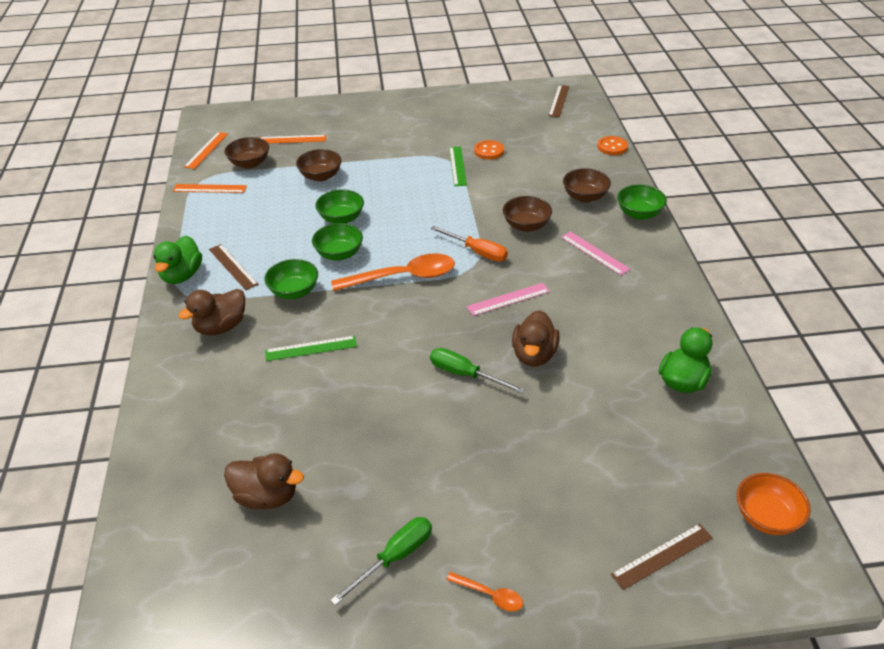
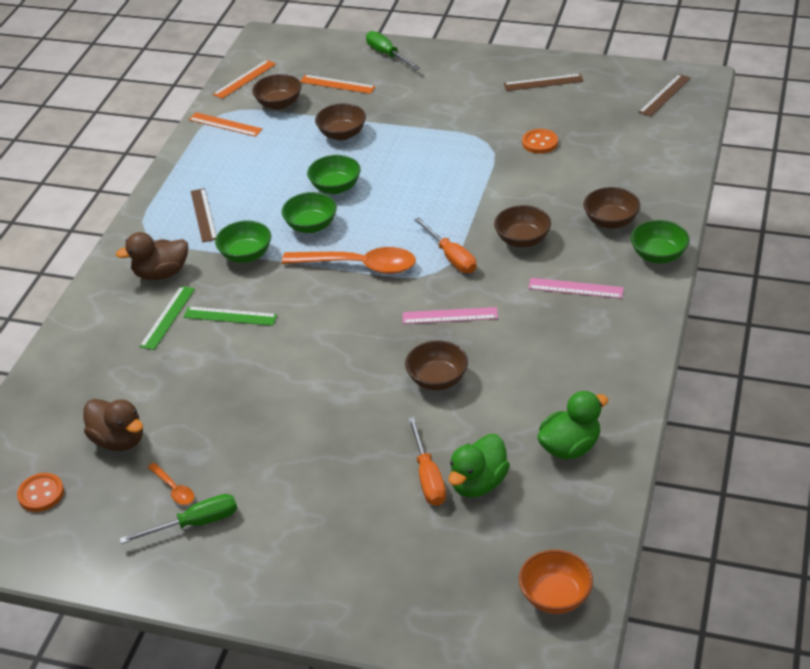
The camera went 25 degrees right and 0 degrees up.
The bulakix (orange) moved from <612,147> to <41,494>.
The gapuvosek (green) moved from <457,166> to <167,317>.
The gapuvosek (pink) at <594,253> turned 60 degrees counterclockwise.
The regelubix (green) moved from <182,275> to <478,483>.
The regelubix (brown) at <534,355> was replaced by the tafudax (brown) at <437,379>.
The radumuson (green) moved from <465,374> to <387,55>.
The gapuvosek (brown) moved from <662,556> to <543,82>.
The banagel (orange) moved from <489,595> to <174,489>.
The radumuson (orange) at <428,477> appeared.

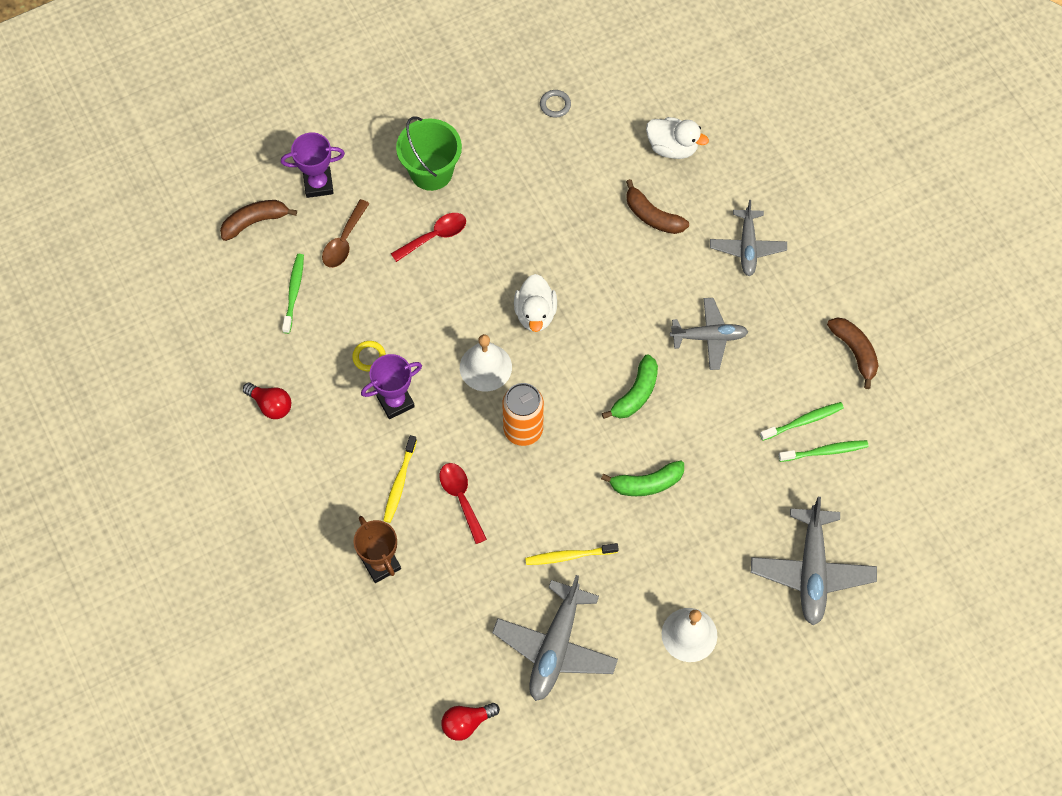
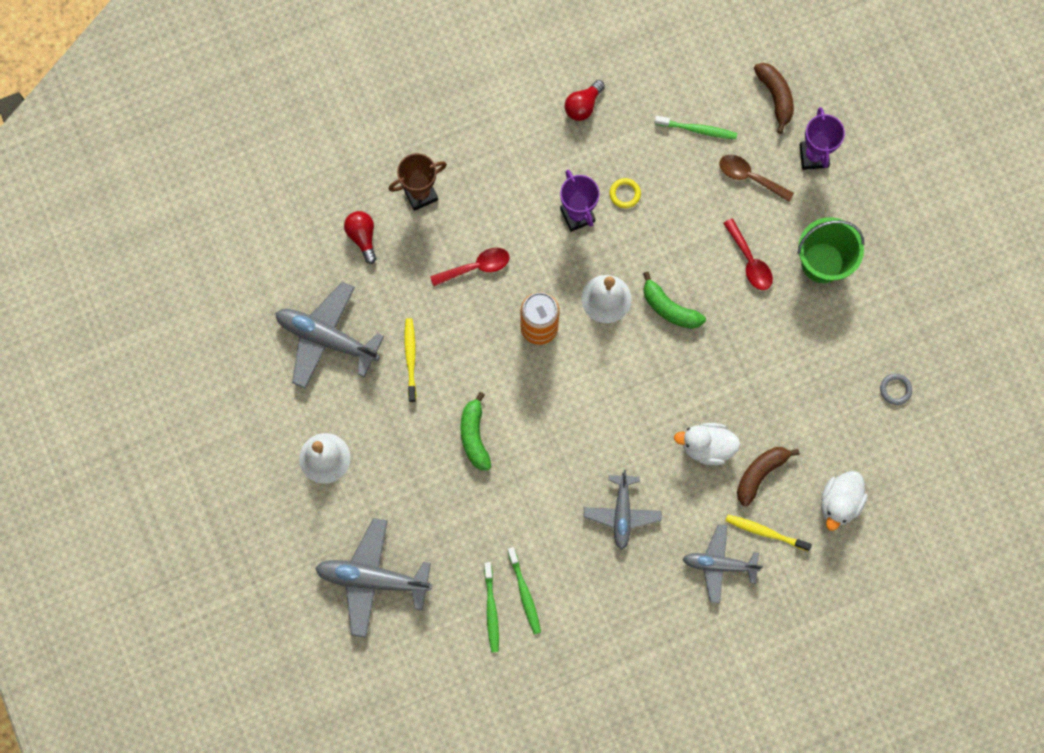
The camera went 95 degrees right and 10 degrees up.
The regelubix (white) moved from <535,313> to <706,447>.
The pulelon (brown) at <855,352> disappeared.
The pulelon (green) moved from <636,394> to <669,308>.
The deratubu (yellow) moved from <399,483> to <765,532>.
The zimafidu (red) moved from <466,723> to <362,237>.

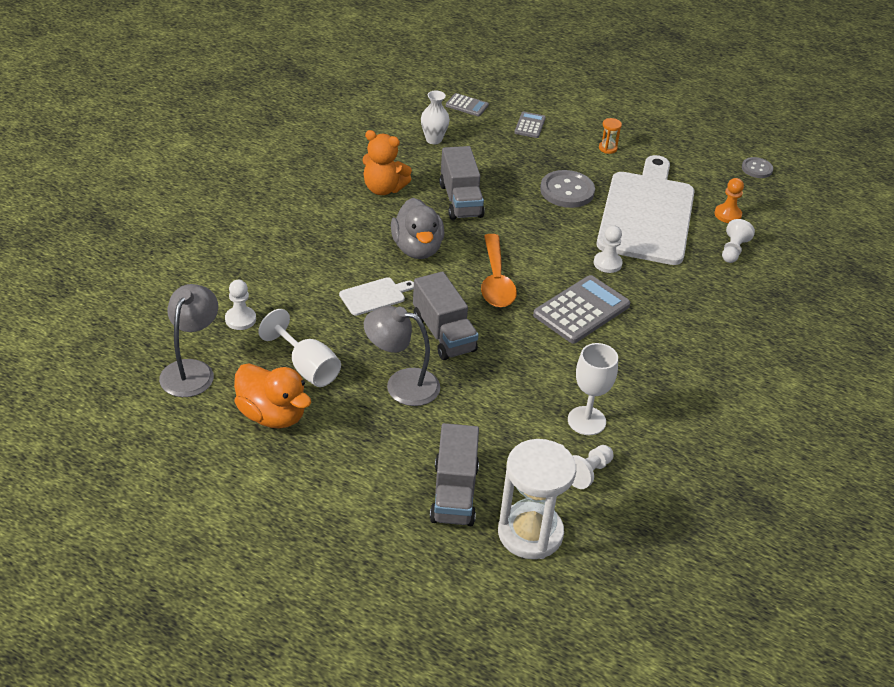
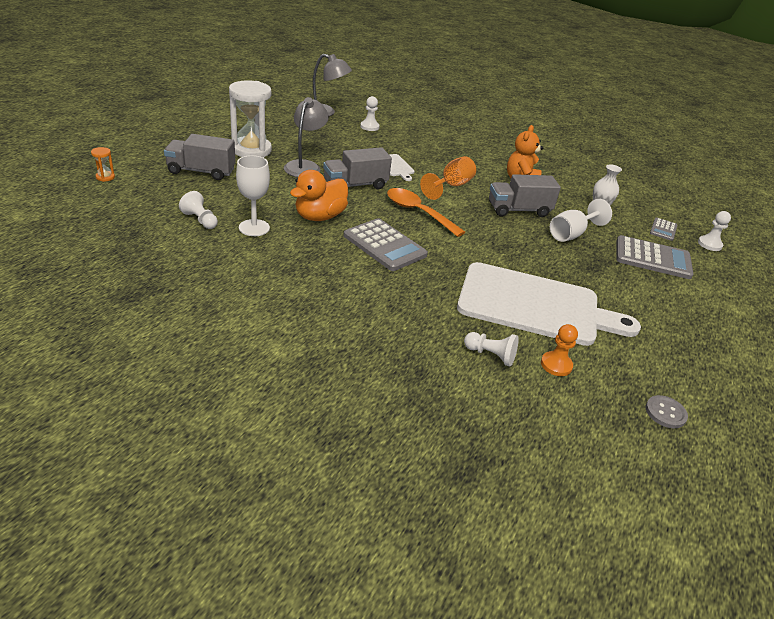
The camera went 90 degrees right and 5 degrees down.
The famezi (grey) at <530,125> changed to 1.92 times the size.
The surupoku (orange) moved from <607,148> to <105,177>.
The bulakix (grey) at <567,191> disappeared.
The regelubix (grey) at <417,248> was replaced by the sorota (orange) at <451,186>.
The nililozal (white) moved from <607,263> to <709,244>.
The banagel (orange) at <496,281> turned 45 degrees clockwise.
The sorota (white) moved from <307,368> to <571,234>.
The regelubix (orange) moved from <272,415> to <320,216>.
The surupoku (white) moved from <530,533> to <251,150>.

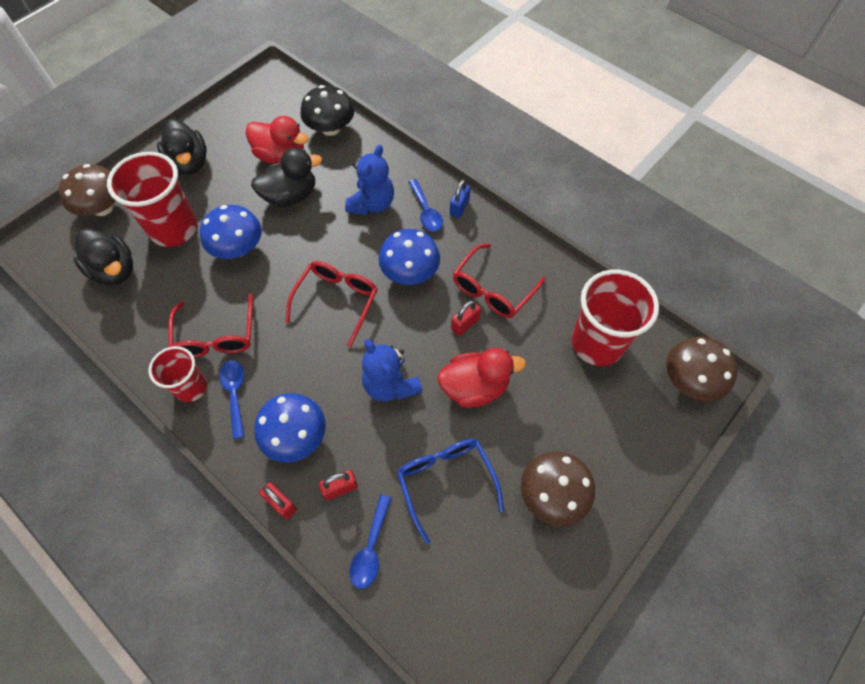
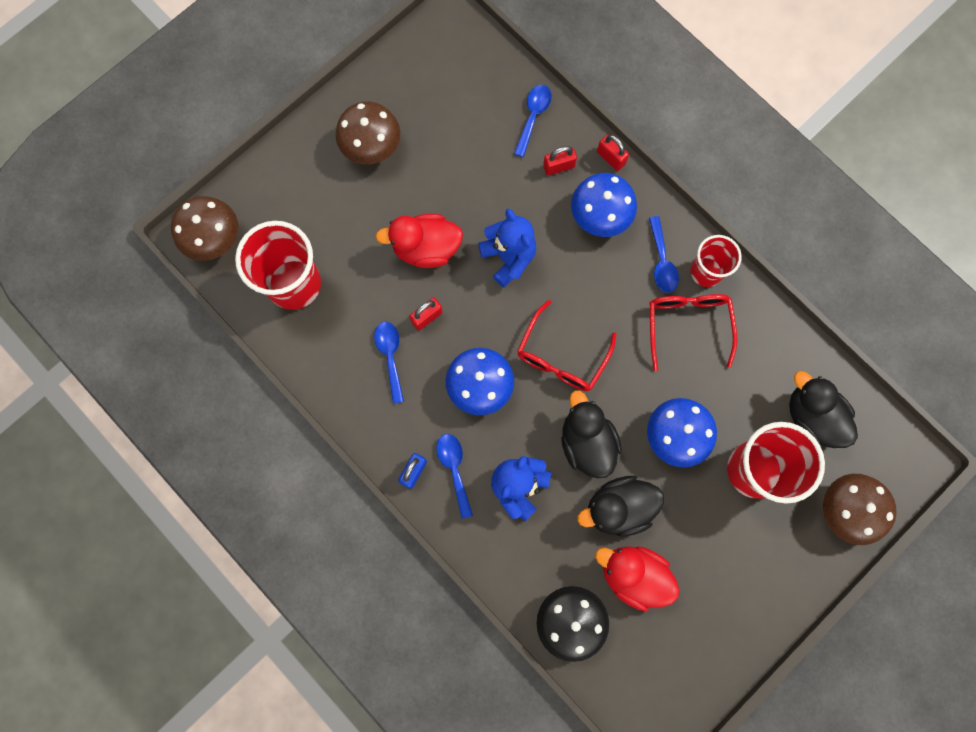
The camera went 175 degrees left and 15 degrees up.
The regelubix (black) moved from <189,163> to <586,442>.
The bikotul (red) at <493,289> was replaced by the banagel (blue) at <390,356>.
The bikotul (blue) at <446,482> disappeared.

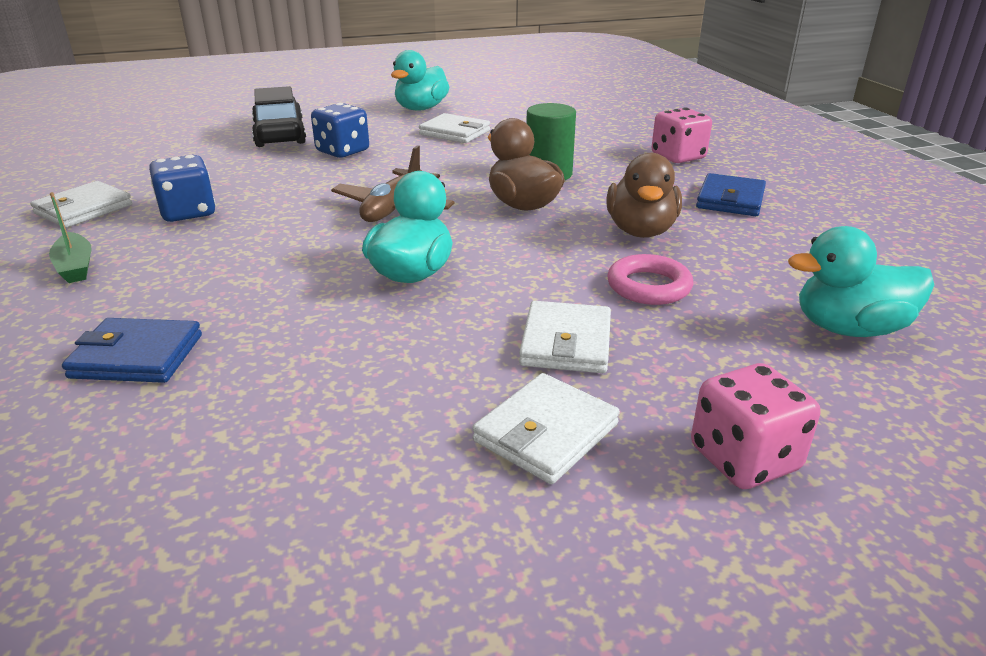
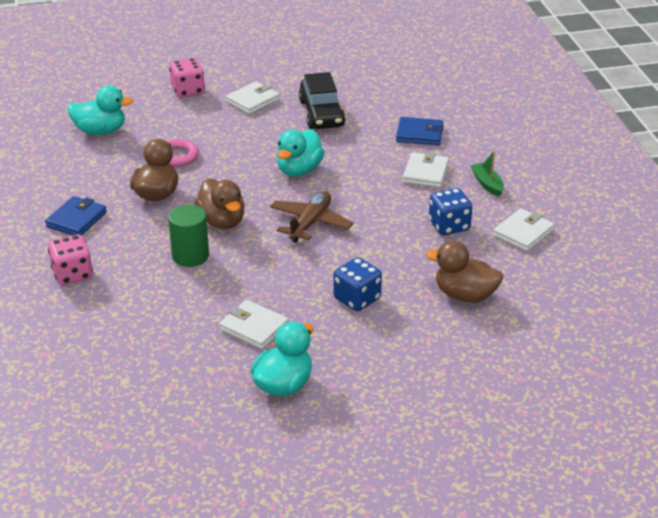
The camera went 175 degrees left and 5 degrees up.
The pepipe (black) moved from <280,134> to <321,113>.
The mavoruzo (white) moved from <566,342> to <425,173>.
The regelubix (brown) at <465,295> appeared.

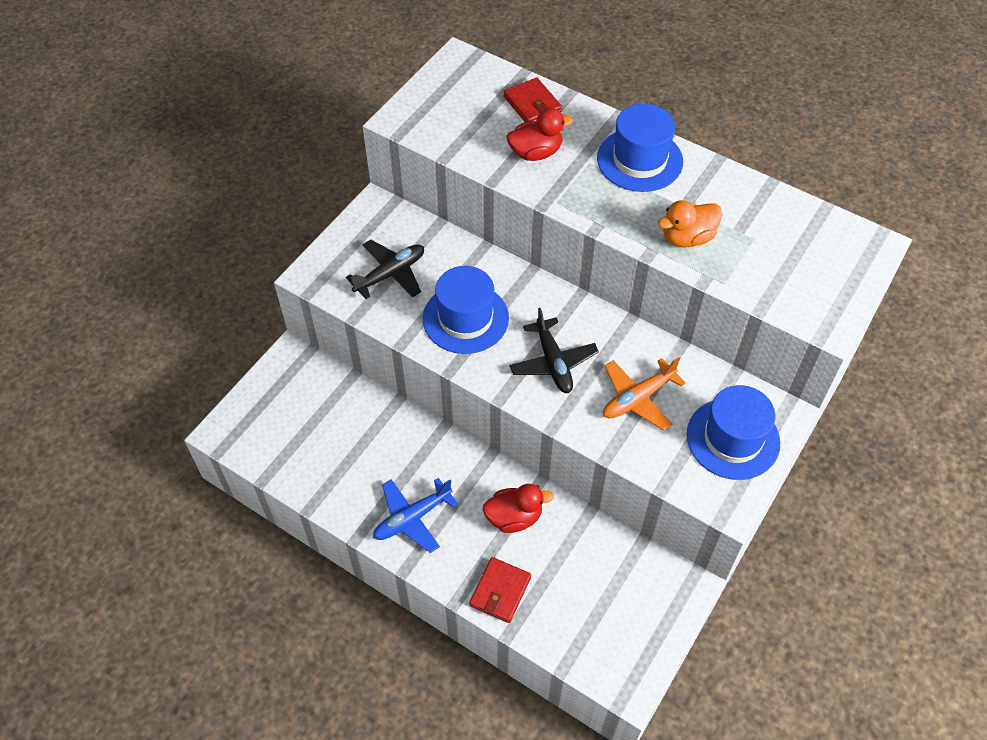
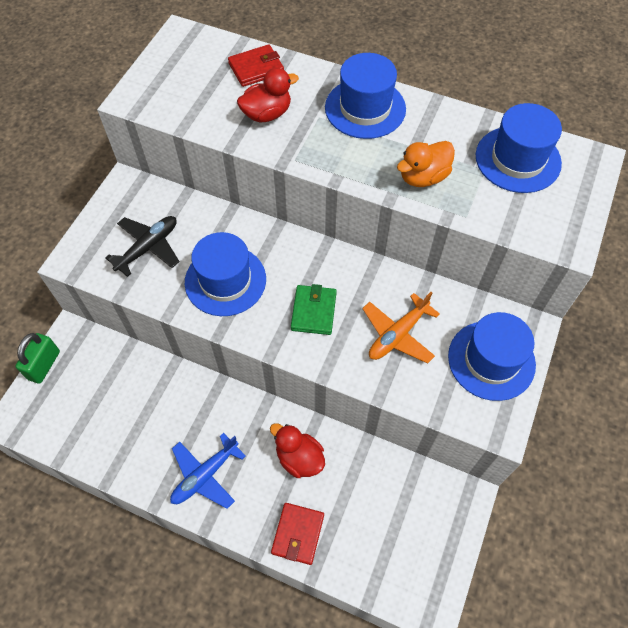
The camera went 10 degrees left and 5 degrees up.
The mavoruzo (red) at <532,104> turned 75 degrees counterclockwise.
The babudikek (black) at <553,362> was replaced by the mavoruzo (green) at <313,311>.
The regelubix (red) at <514,517> turned 120 degrees counterclockwise.
The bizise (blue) at <518,159> appeared.
The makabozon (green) at <44,365> appeared.

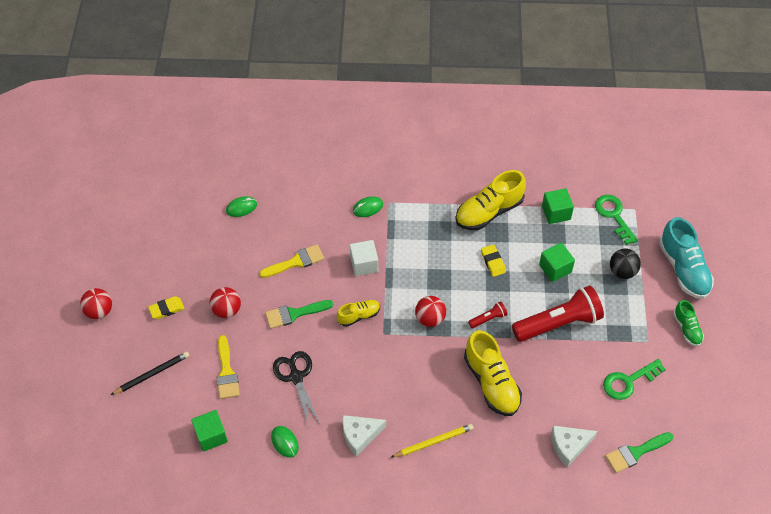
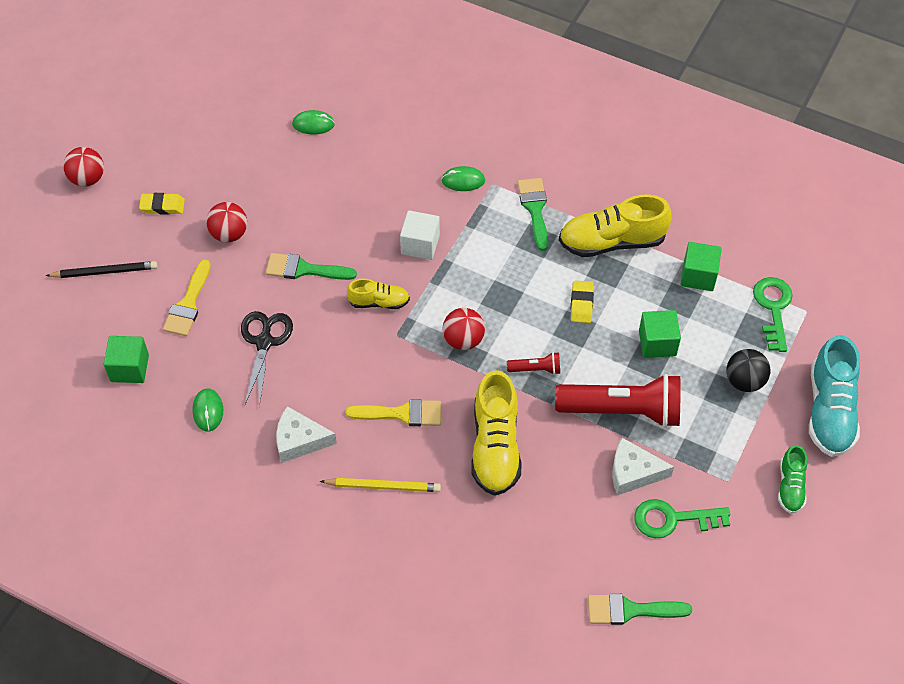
The camera went 25 degrees right and 0 degrees up.
The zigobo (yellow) moved from <296,262> to <402,413>.
The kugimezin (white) moved from <569,446> to <633,473>.
The zigobo (green) at <534,209> appeared.

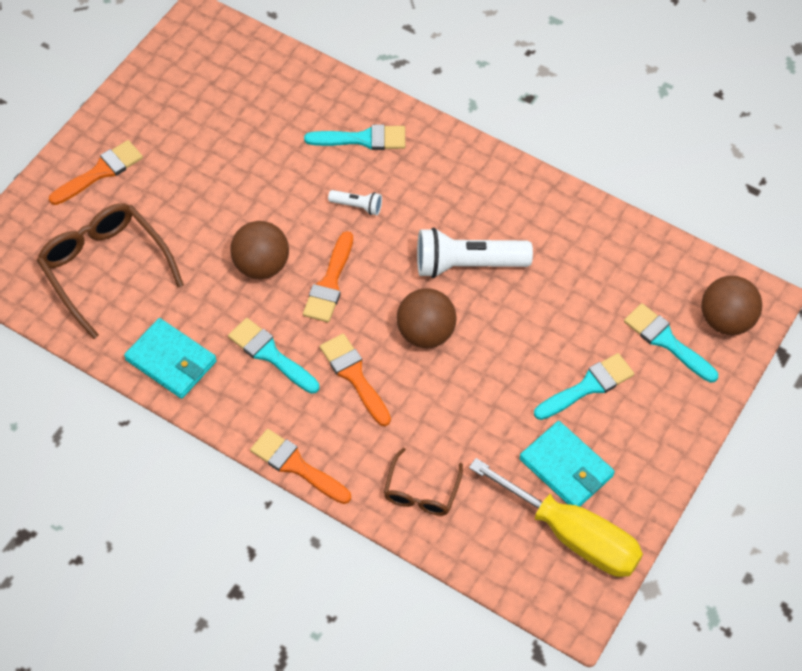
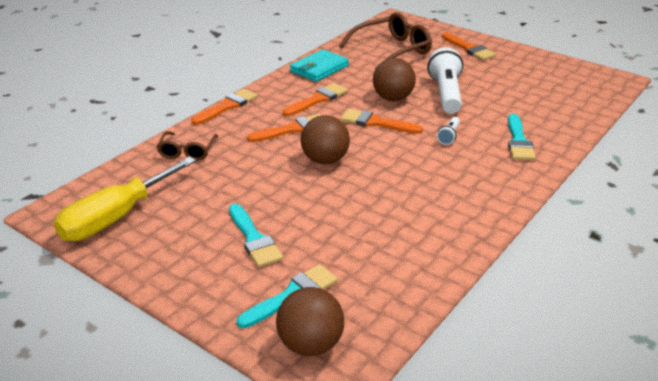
The camera went 95 degrees right and 25 degrees down.
The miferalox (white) moved from <467,264> to <446,94>.
The zigobo (turquoise) at <270,354> became the zigobo (orange) at <317,100>.
The mavoruzo (turquoise) at <566,468> disappeared.
The bikotul (brown) at <421,491> turned 105 degrees counterclockwise.

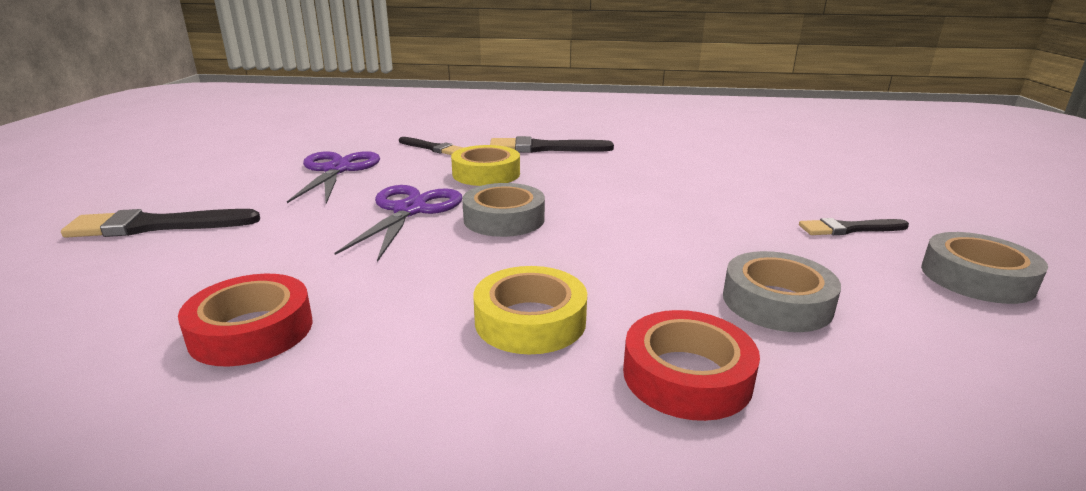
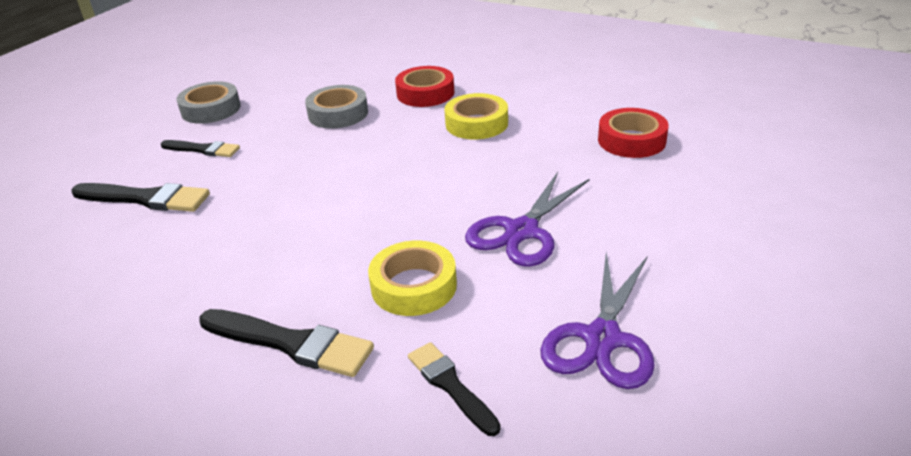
The camera went 155 degrees left and 10 degrees up.
The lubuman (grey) at <504,219> disappeared.
The zigobo (black) moved from <156,226> to <146,198>.

